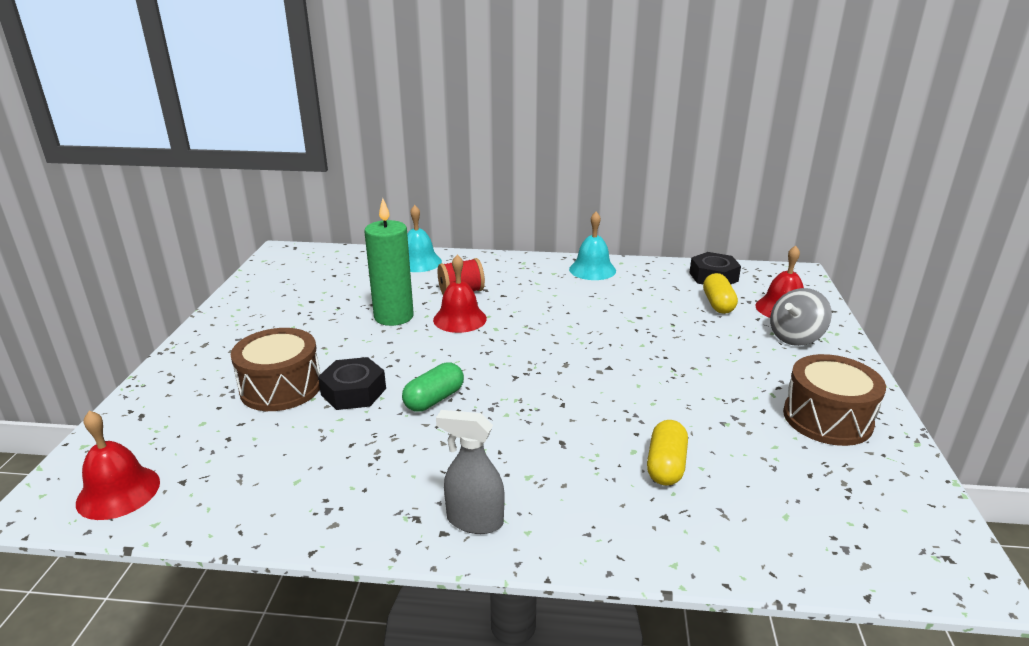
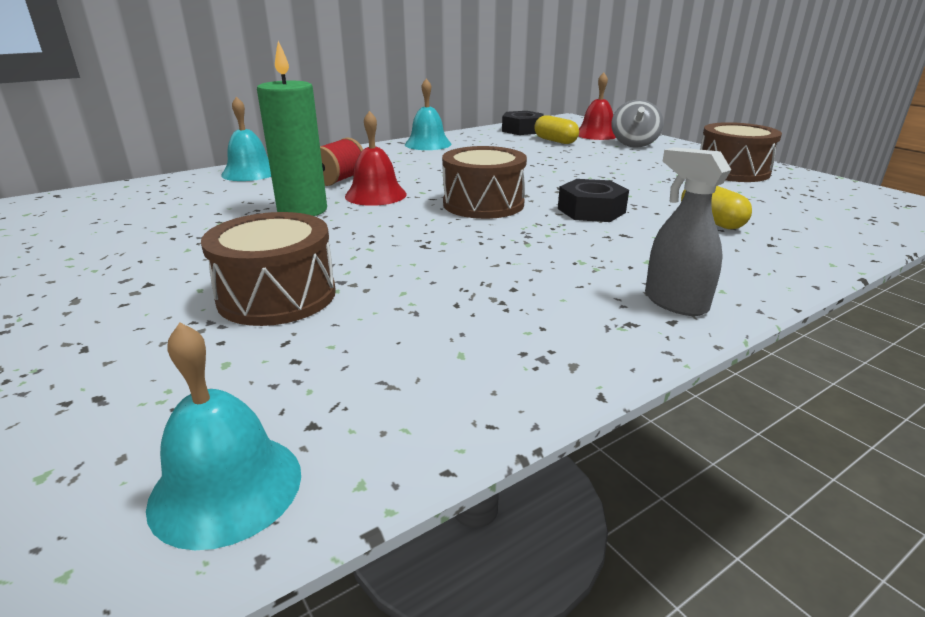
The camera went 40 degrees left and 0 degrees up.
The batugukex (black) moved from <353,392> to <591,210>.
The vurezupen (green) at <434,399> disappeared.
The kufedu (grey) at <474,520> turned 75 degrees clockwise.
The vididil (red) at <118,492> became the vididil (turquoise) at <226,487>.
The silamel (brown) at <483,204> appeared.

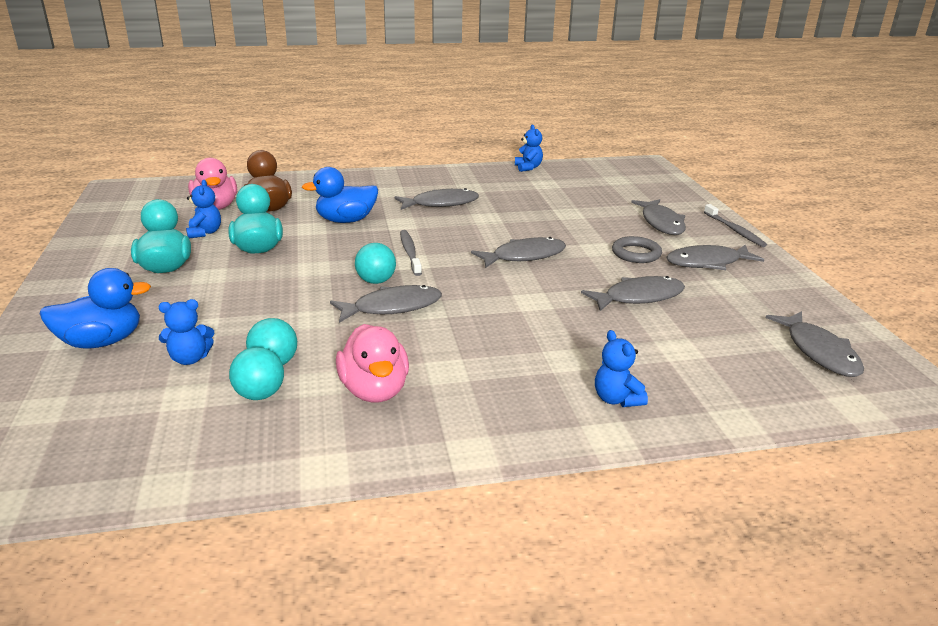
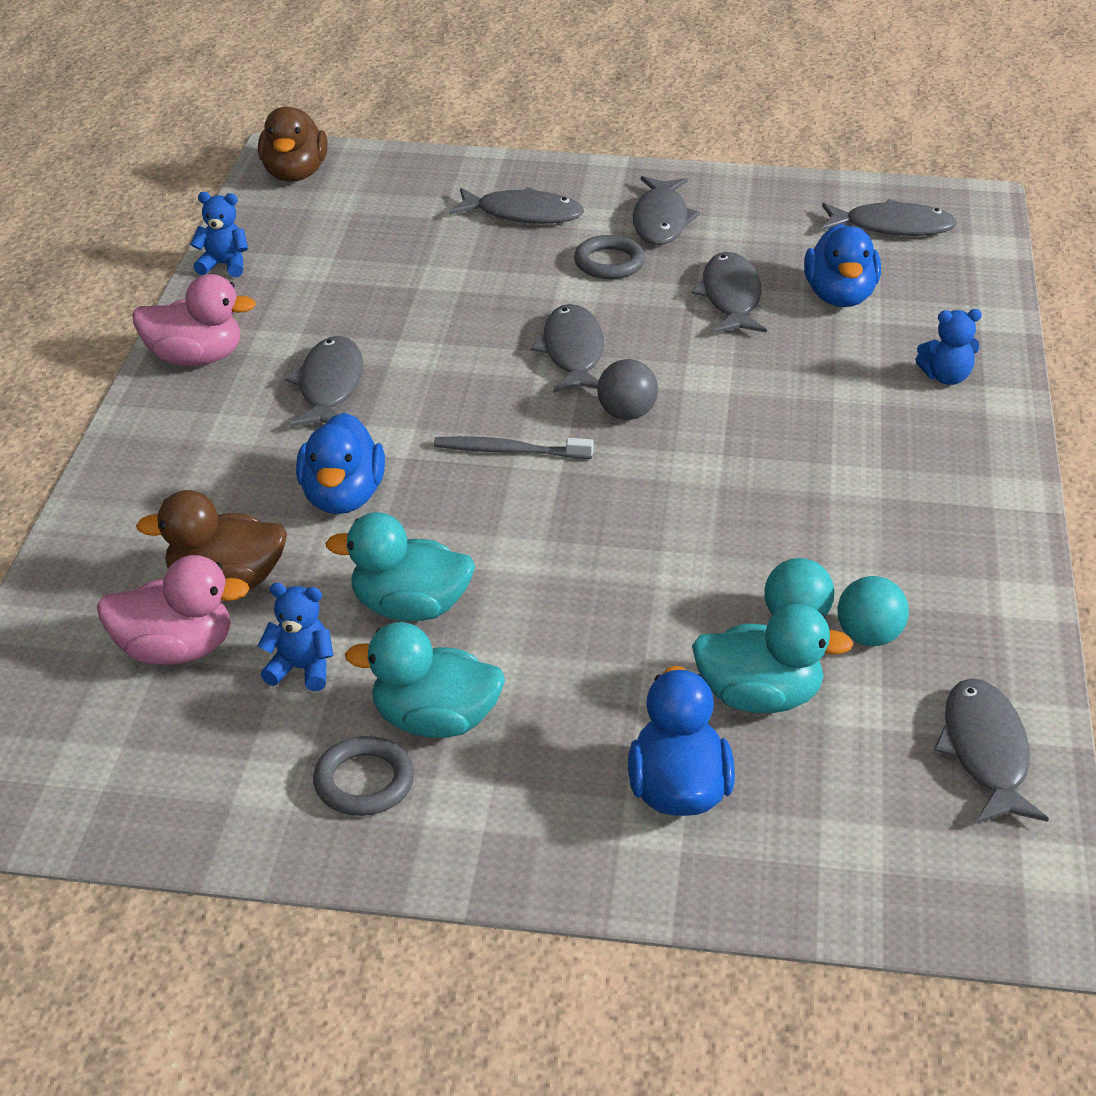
The camera went 70 degrees left and 10 degrees up.
The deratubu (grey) at <735,230> disappeared.
The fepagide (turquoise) at <376,281> disappeared.
The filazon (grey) moved from <392,307> to <985,752>.
The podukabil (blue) at <190,359> was replaced by the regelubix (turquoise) at <759,697>.
The regelubix (pink) moved from <374,390> to <195,358>.
The regelubix (brown) at <294,174> appeared.
The regelubix (blue) at <839,296> appeared.
The fepagide (grey) at <626,414> appeared.
The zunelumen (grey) at <364,782> appeared.

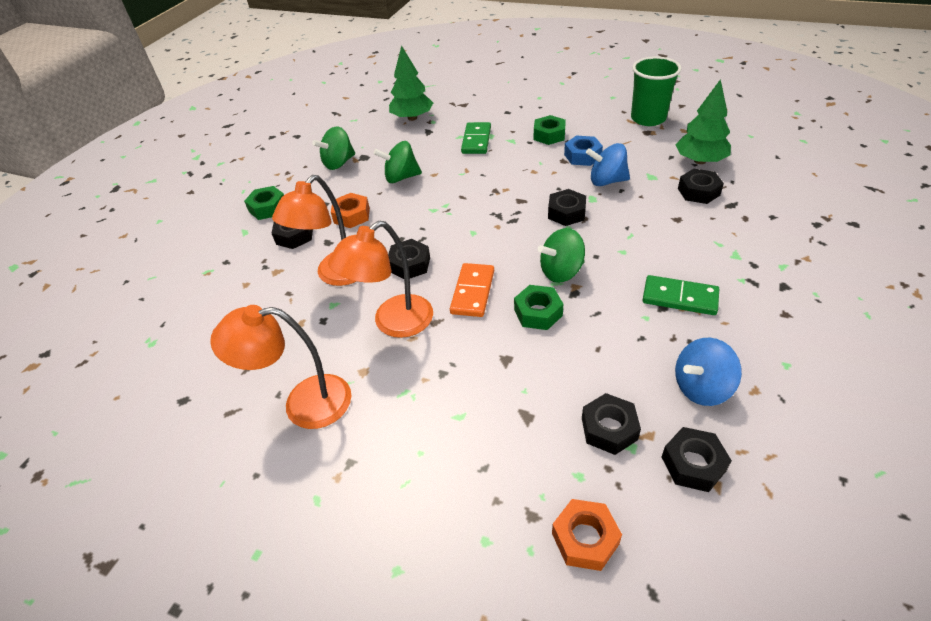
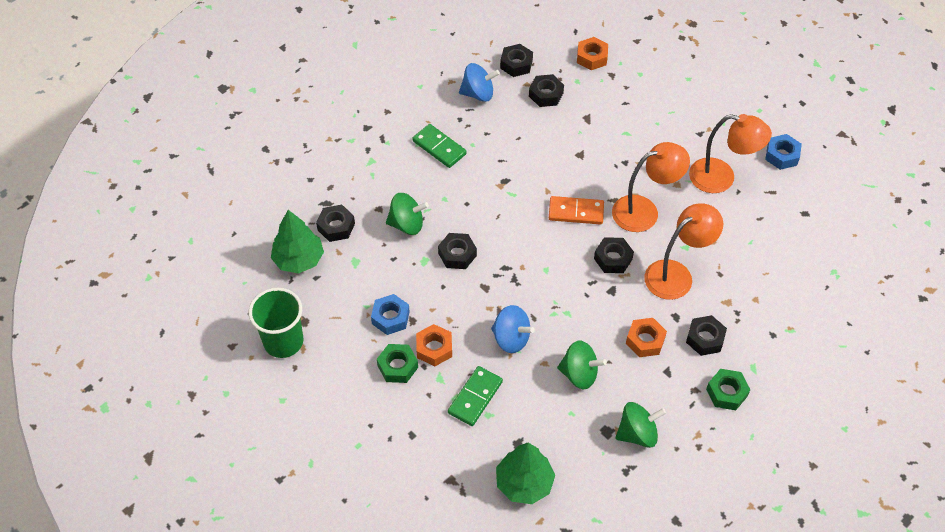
The camera went 160 degrees left and 10 degrees up.
The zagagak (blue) moved from <607,181> to <511,338>.
The zagagak (green) moved from <561,271> to <407,224>.
The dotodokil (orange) at <472,292> turned 60 degrees clockwise.
The batugukex (green) at <538,312> disappeared.
The batugukex (blue) at <782,155> appeared.
The batugukex (orange) at <434,348> appeared.

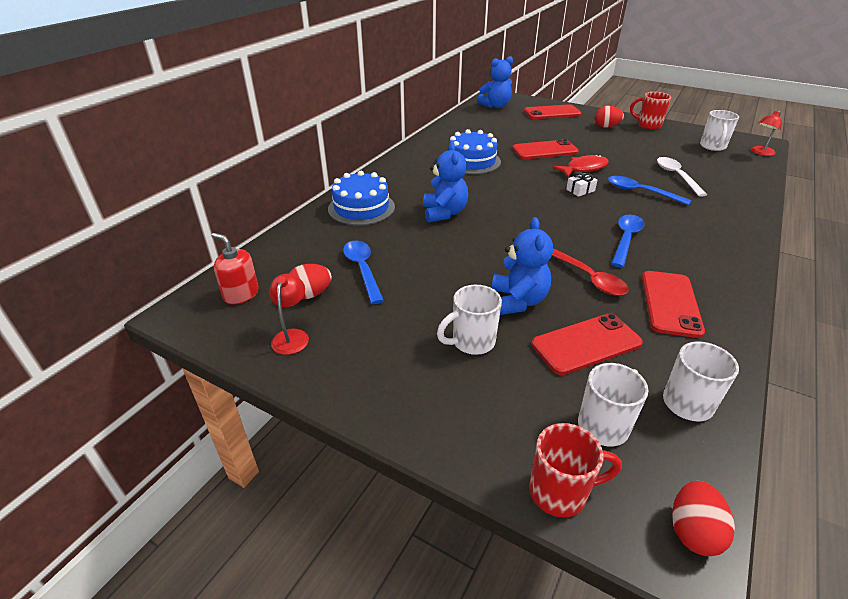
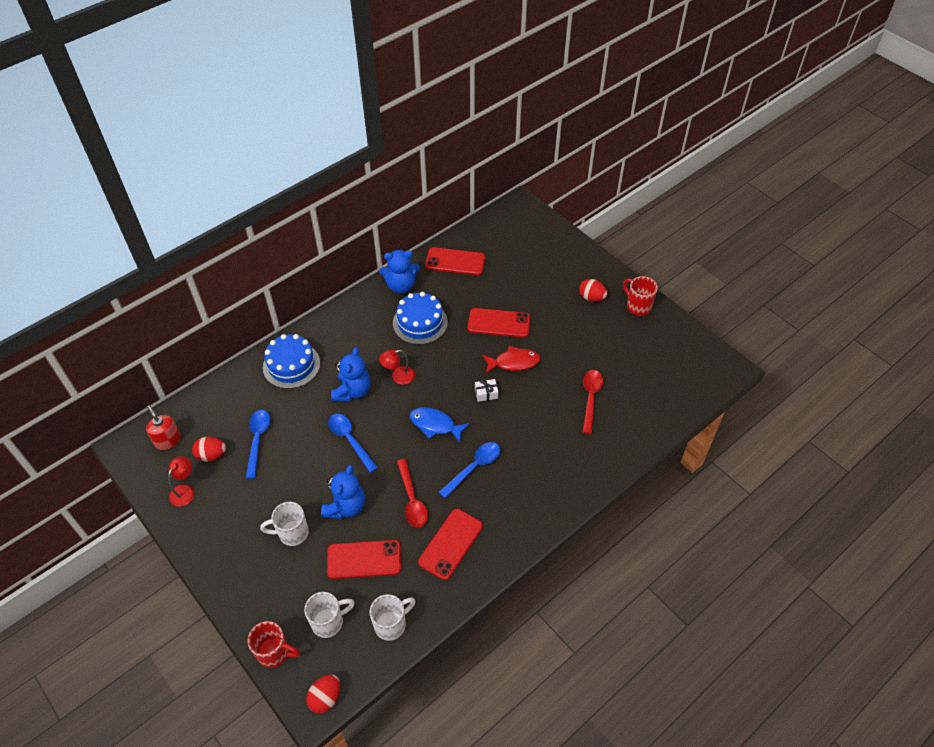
The camera went 20 degrees right and 15 degrees up.
The podukabil (blue) moved from <495,106> to <401,286>.
The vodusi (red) moved from <552,113> to <455,262>.
The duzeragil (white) at <713,147> disappeared.
The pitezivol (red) moved from <760,153> to <398,377>.
The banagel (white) at <676,176> became the banagel (red) at <590,398>.
The banagel (blue) moved from <640,192> to <350,440>.
The filazon (blue) at <435,425> appeared.

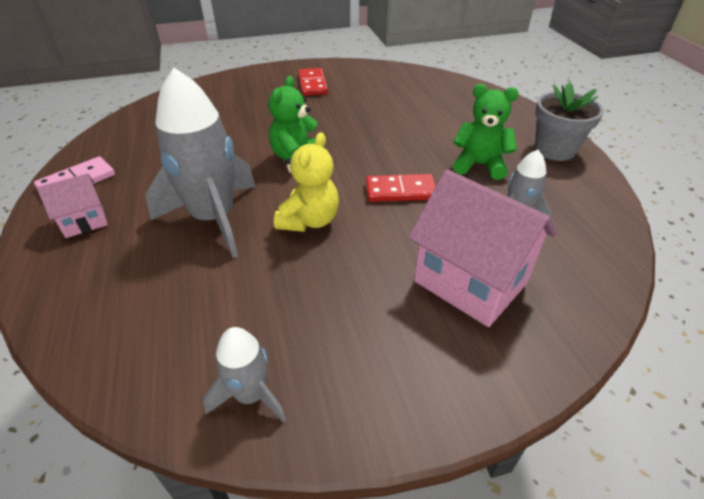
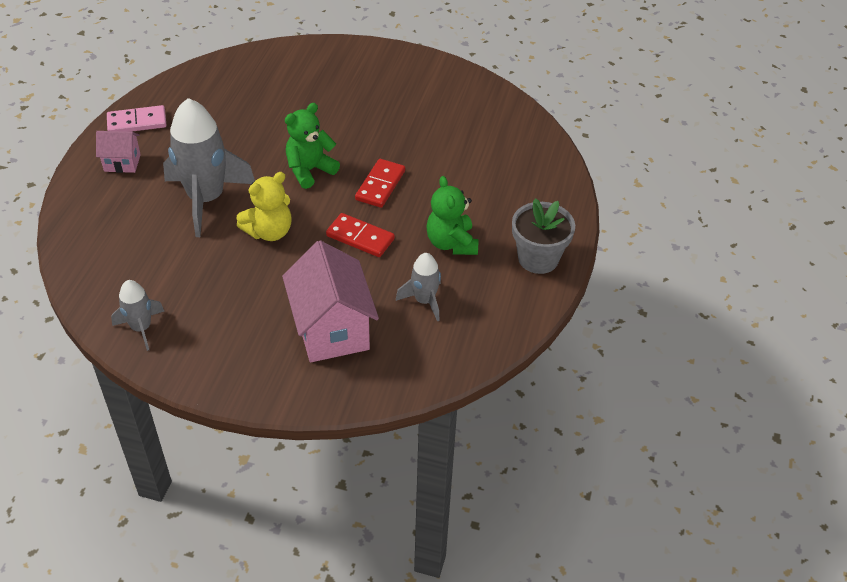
The camera went 30 degrees right and 5 degrees up.
The dotodokil (red) moved from <313,84> to <380,185>.
The podukabil (green) at <479,165> turned 150 degrees counterclockwise.

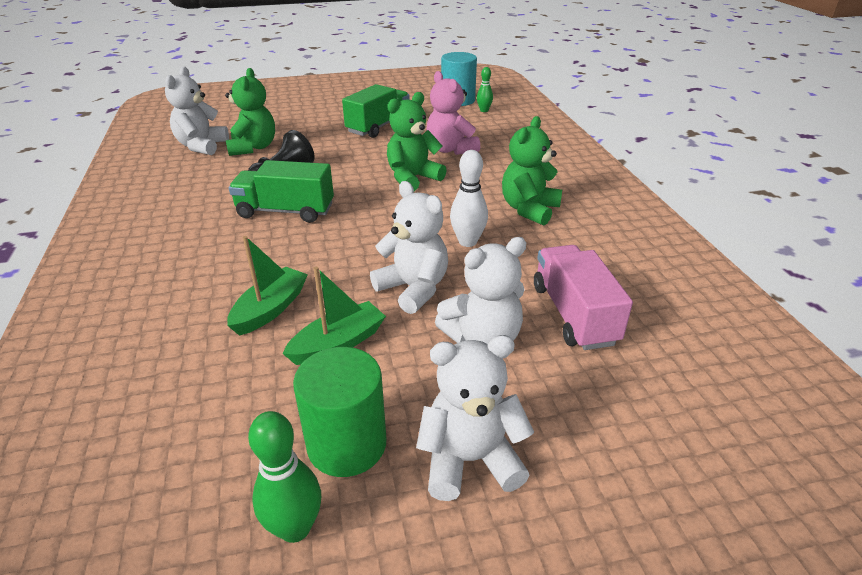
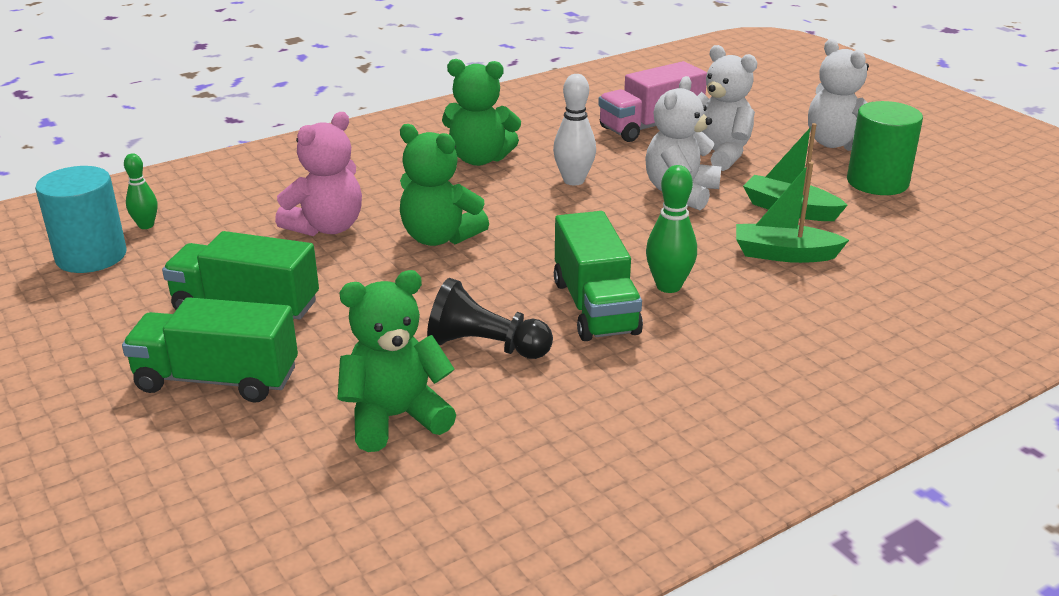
The camera went 110 degrees left and 5 degrees down.
The podukabil (white) at <202,146> disappeared.
The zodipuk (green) moved from <295,528> to <668,286>.
The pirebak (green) at <217,379> appeared.

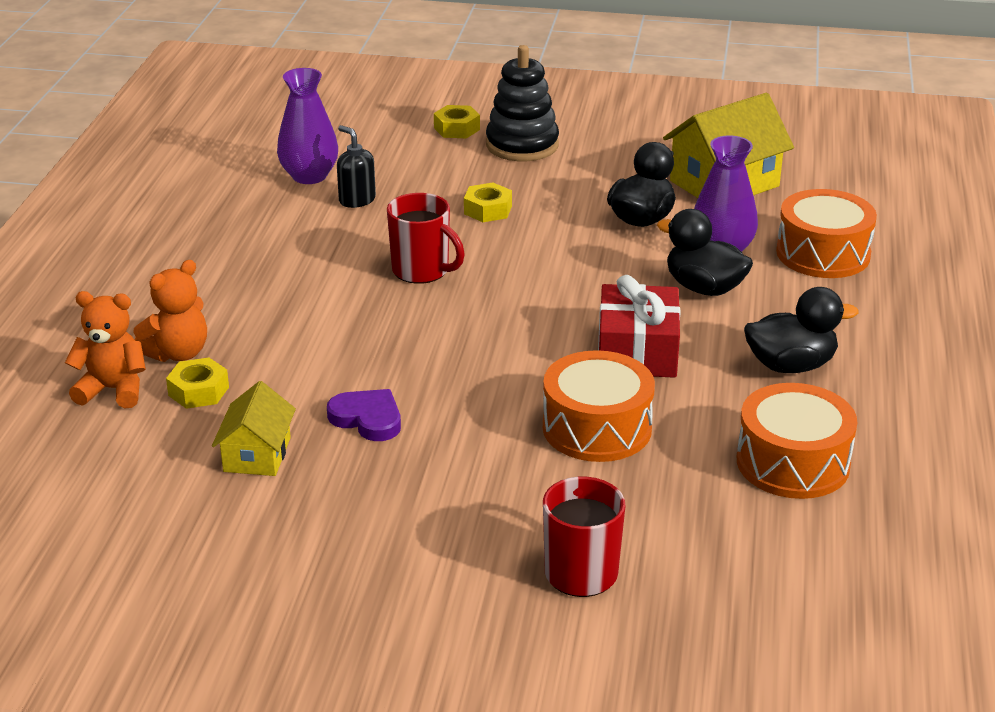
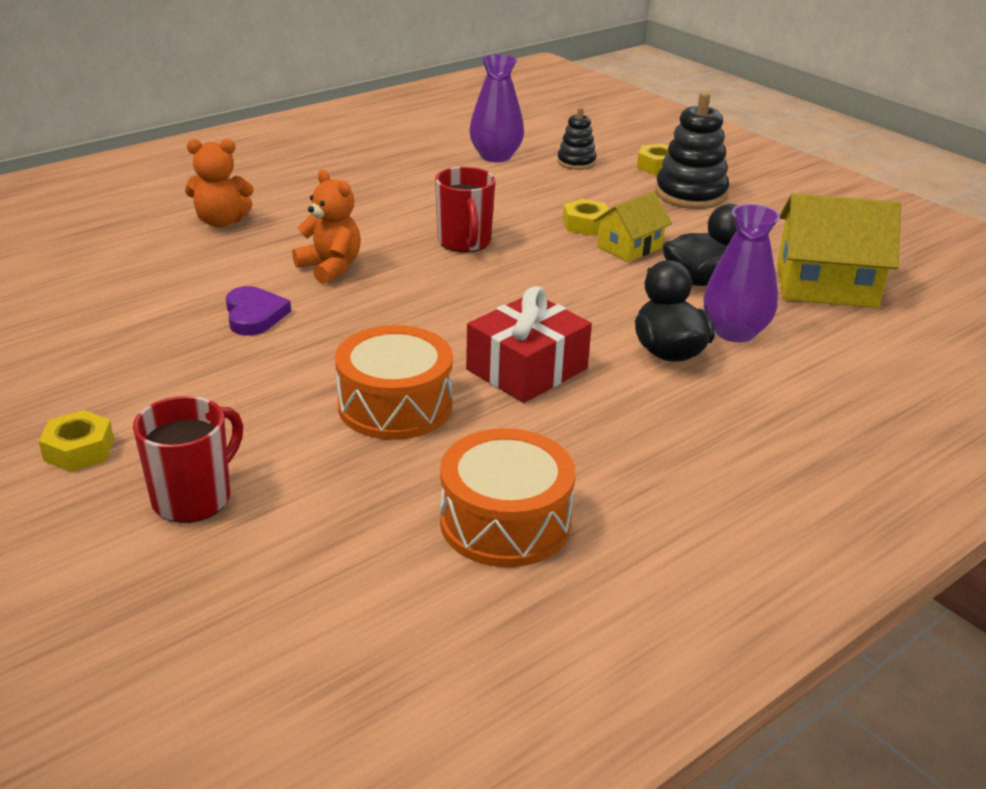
The camera went 40 degrees right and 0 degrees up.
The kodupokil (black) at <357,200> disappeared.
The silamel (orange) at <823,254> disappeared.
The regelubix (black) at <790,365> disappeared.
The podukabil (orange) moved from <113,390> to <330,267>.
The batugukex (yellow) moved from <199,391> to <79,450>.
The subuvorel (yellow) moved from <257,454> to <629,247>.
The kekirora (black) at <576,162> appeared.

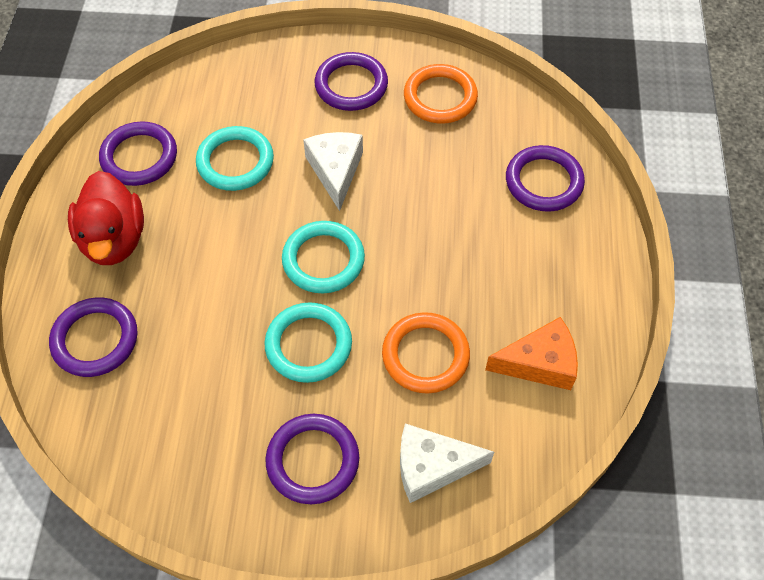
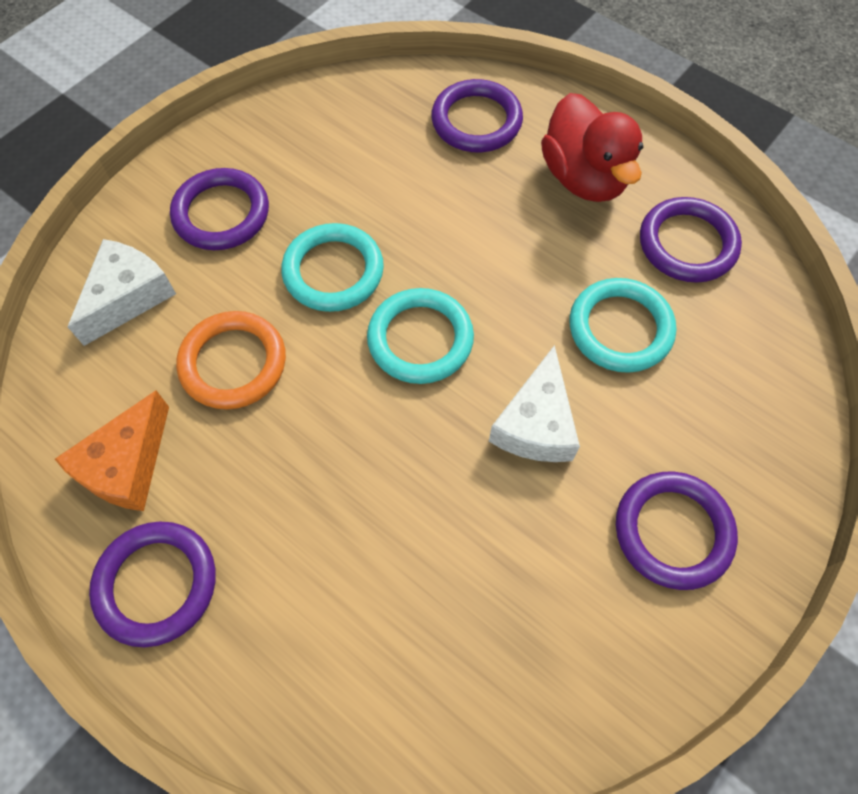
The camera went 125 degrees right and 5 degrees up.
The zunelumen (orange) at <440,97> disappeared.
The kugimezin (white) at <335,171> turned 75 degrees clockwise.
The zunelumen (purple) moved from <544,182> to <156,584>.
The regelubix (red) at <114,239> turned 135 degrees counterclockwise.

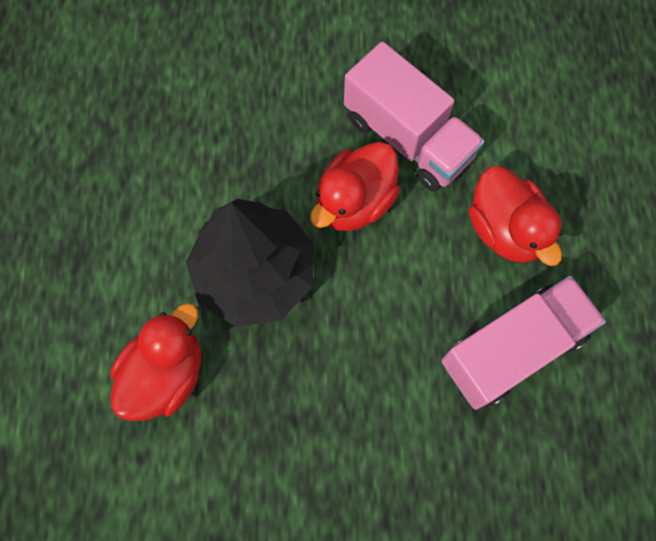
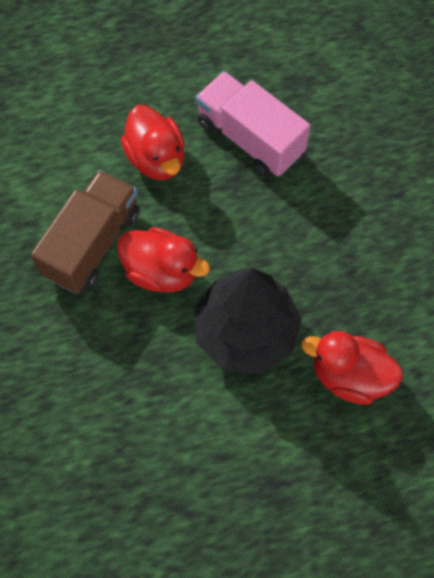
The camera went 105 degrees left and 5 degrees down.
The pirebak (pink) at <408,137> became the pirebak (brown) at <92,244>.
The regelubix (red) at <505,229> turned 105 degrees clockwise.

